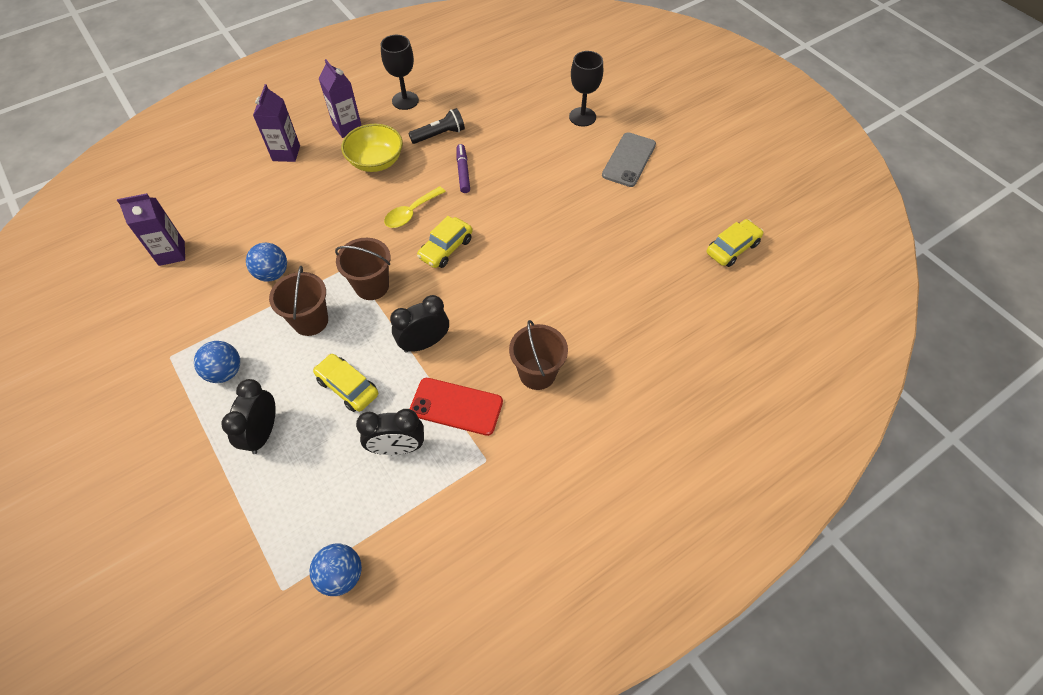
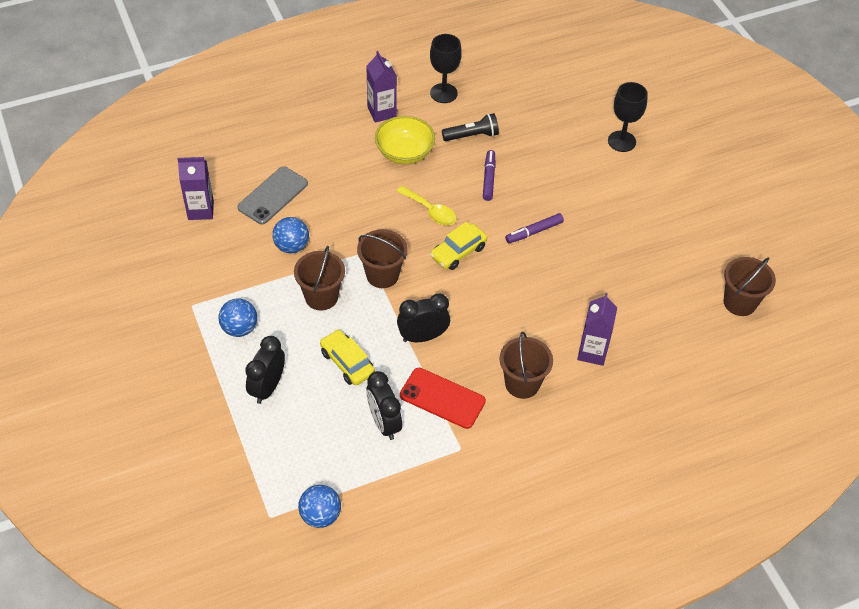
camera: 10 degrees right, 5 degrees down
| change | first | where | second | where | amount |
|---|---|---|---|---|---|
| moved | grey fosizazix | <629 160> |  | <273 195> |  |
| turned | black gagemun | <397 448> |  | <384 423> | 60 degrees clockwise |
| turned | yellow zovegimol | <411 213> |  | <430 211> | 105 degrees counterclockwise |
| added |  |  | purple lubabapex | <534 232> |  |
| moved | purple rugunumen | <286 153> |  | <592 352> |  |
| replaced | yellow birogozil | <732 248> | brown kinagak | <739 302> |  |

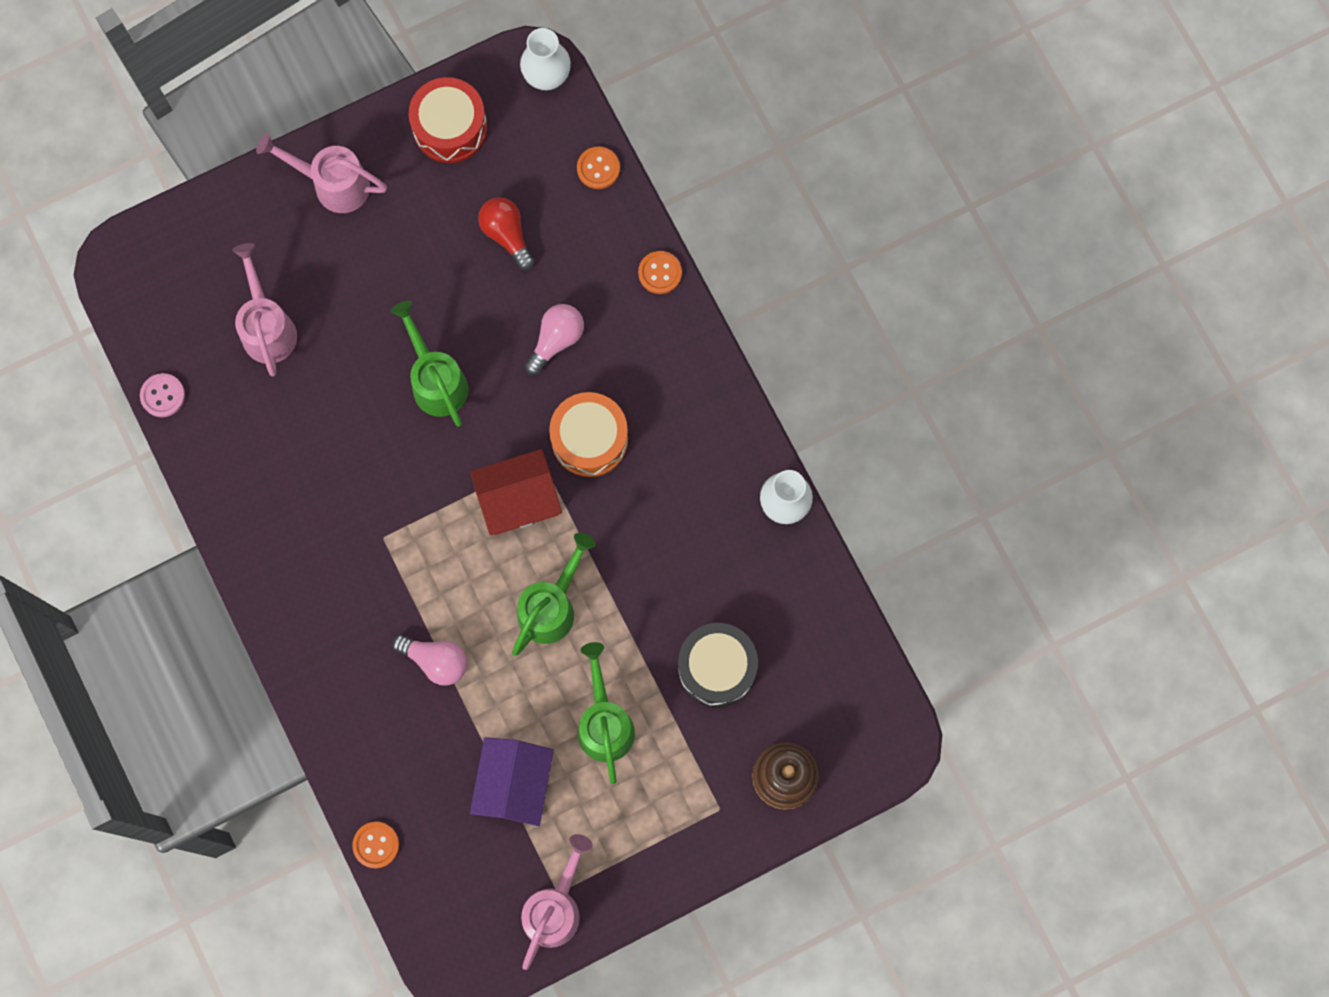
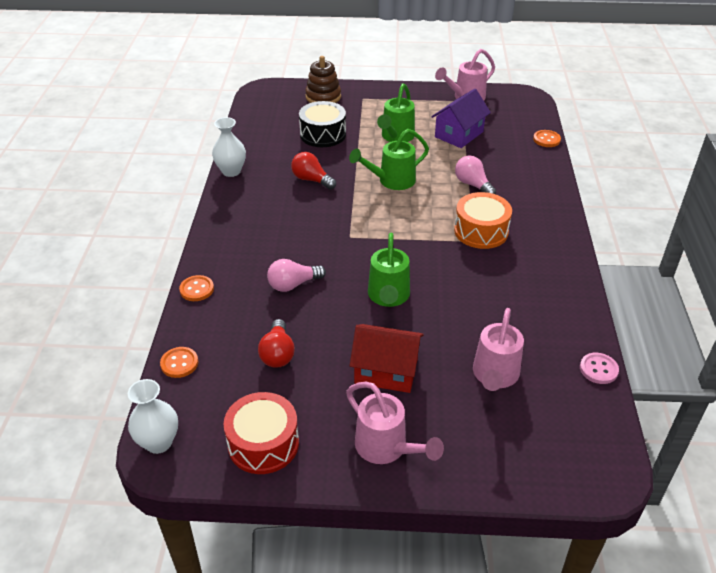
camera: 150 degrees left, 35 degrees down
| change | first | where | second | where | amount |
|---|---|---|---|---|---|
| added |  |  | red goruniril | <311 180> |  |
| moved | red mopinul | <518 500> |  | <386 371> |  |
| moved | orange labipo | <589 439> |  | <481 231> |  |

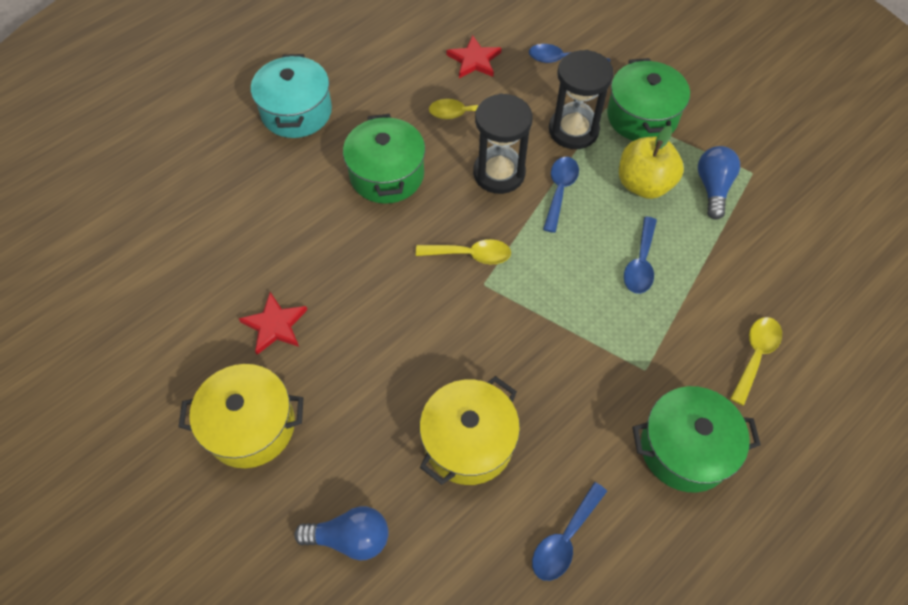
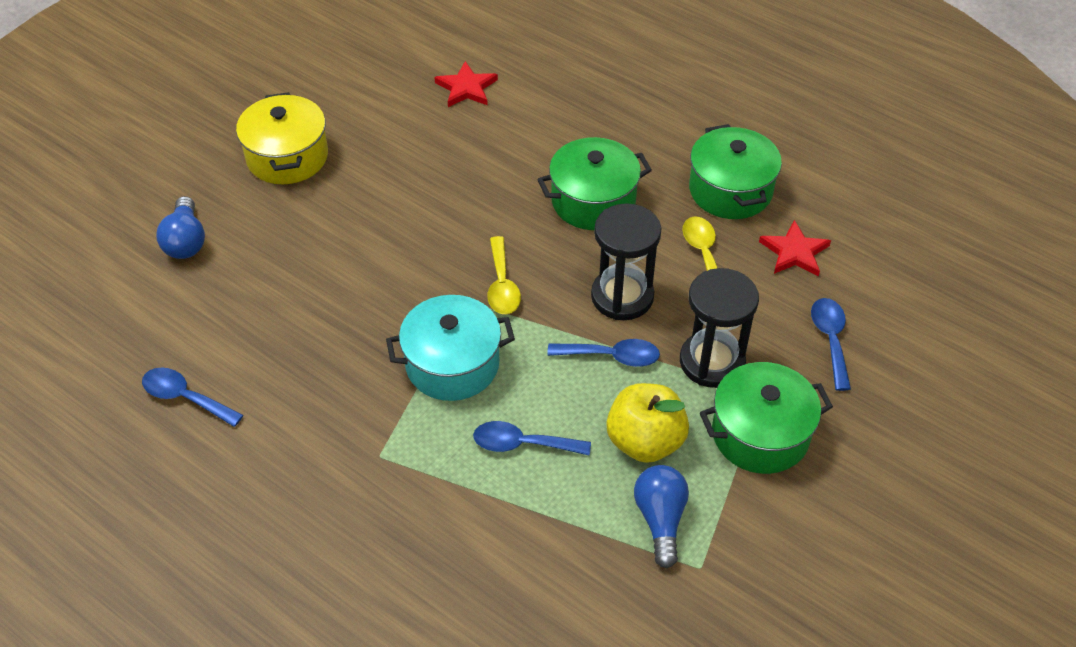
camera: 80 degrees right, 10 degrees down
| change | first | where | second | where | amount |
|---|---|---|---|---|---|
| moved | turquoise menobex | <296 112> |  | <452 364> |  |
| moved | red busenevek | <275 325> |  | <466 88> |  |
| turned | blue goruniril | <713 188> |  | <660 519> | 90 degrees counterclockwise |
| moved | green menobex | <685 448> |  | <730 190> |  |
| removed | yellow menobex | <468 441> |  |  |  |
| removed | yellow zovegimol | <755 355> |  |  |  |

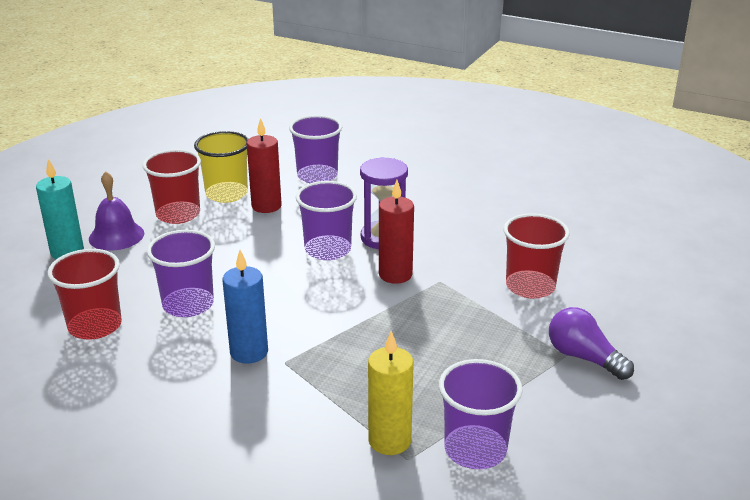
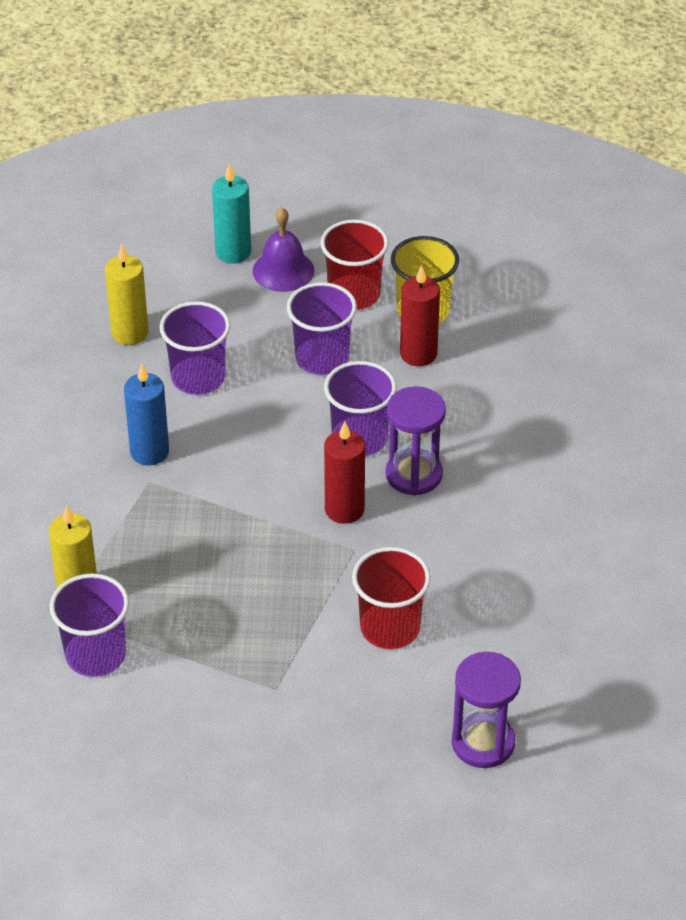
camera: 65 degrees right, 15 degrees up
| change | first | where | second | where | amount |
|---|---|---|---|---|---|
| replaced | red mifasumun | <95 326> | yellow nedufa | <130 333> |  |
| moved | purple mifasumun | <317 176> |  | <322 358> |  |
| added |  |  | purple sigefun | <483 743> |  |
| removed | purple goruniril | <583 357> |  |  |  |

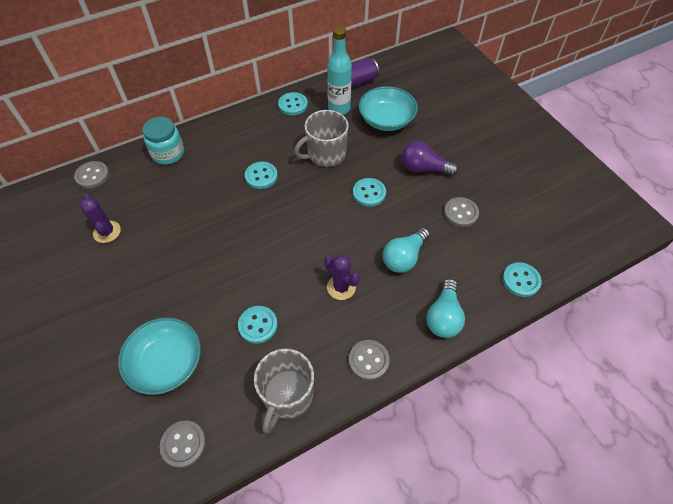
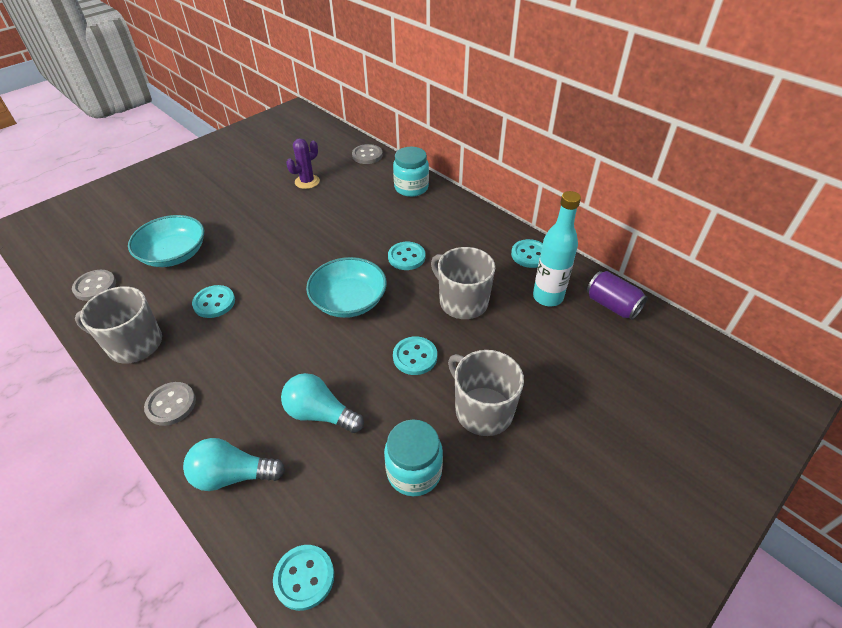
camera: 75 degrees right, 10 degrees down
| change | first | where | second | where | amount |
|---|---|---|---|---|---|
| moved | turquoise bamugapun | <386 119> |  | <349 301> |  |
| replaced | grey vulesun | <461 213> | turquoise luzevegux | <414 472> |  |
| replaced | purple goruniril | <424 168> | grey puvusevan | <482 410> |  |
| removed | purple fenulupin | <341 287> |  |  |  |

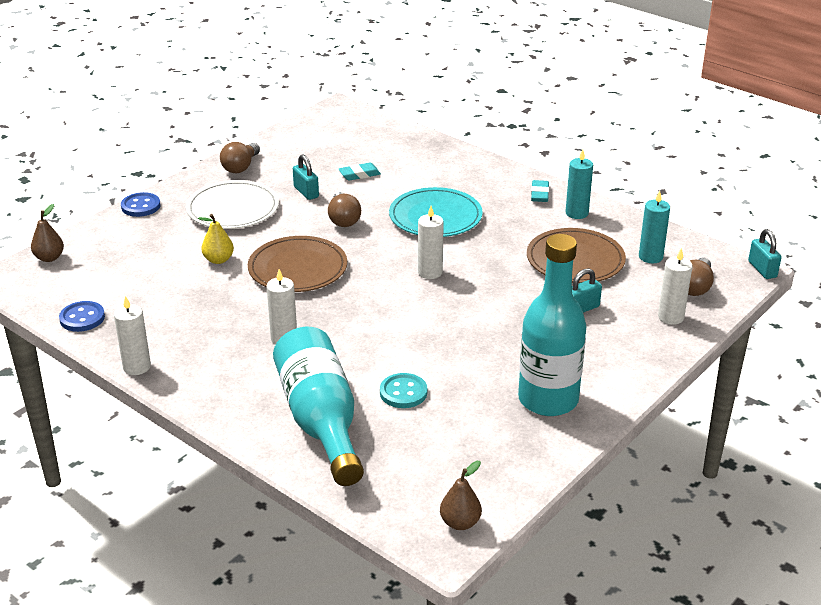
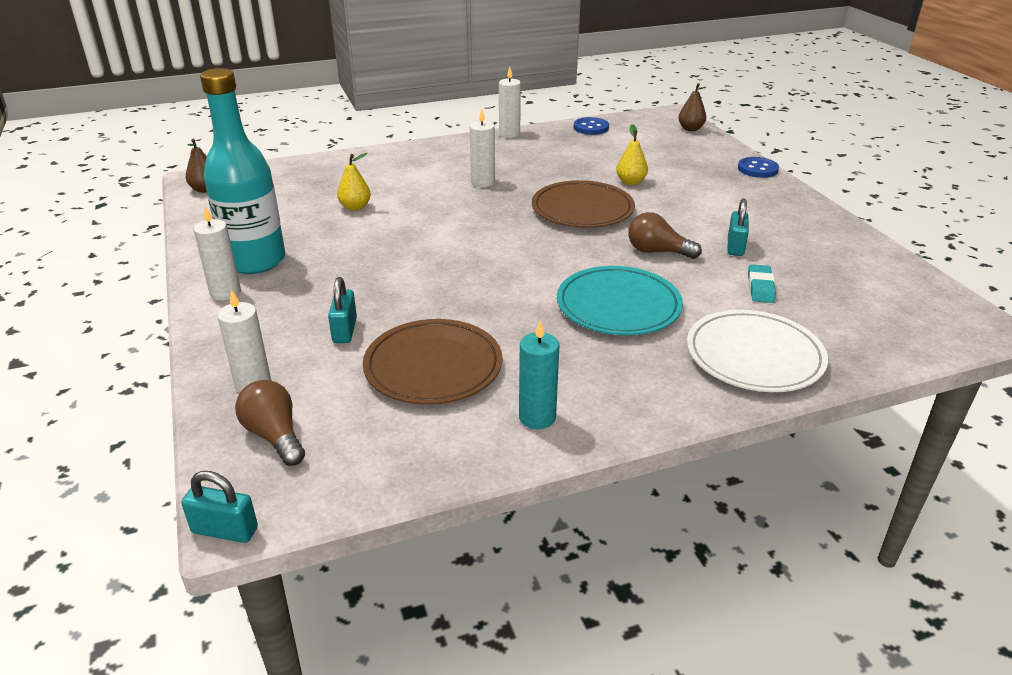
camera: 120 degrees right, 0 degrees up
| change | first | where | second | where | amount |
|---|---|---|---|---|---|
| moved | white nedufa | <430 272> |  | <225 293> |  |
| replaced | turquoise vulesun | <403 392> | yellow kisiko | <355 207> |  |
| moved | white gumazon | <233 209> |  | <754 356> |  |
| turned | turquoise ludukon | <306 192> |  | <735 246> | 75 degrees counterclockwise |
| removed | brown goruniril | <241 167> |  |  |  |
| removed | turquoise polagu | <320 421> |  |  |  |
| removed | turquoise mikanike | <539 194> |  |  |  |
| removed | turquoise nedufa | <650 257> |  |  |  |

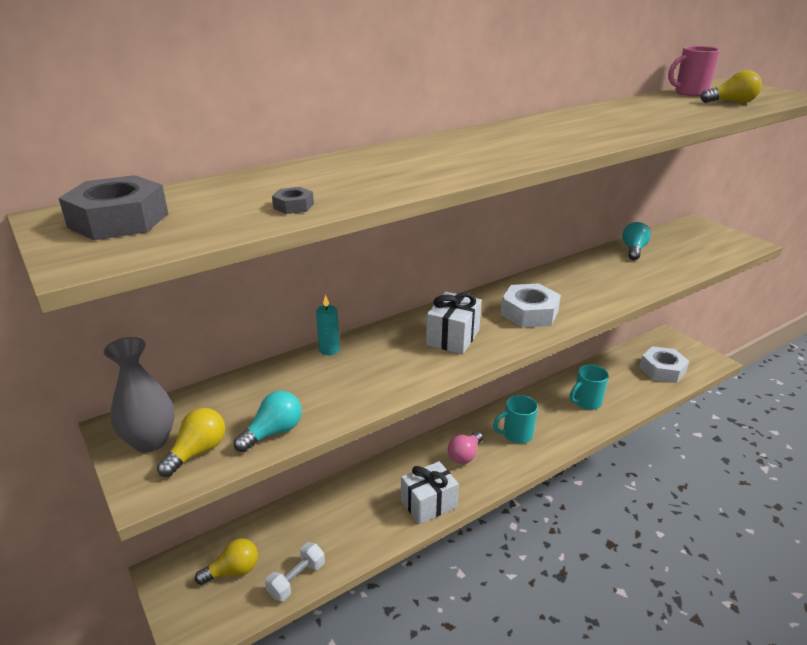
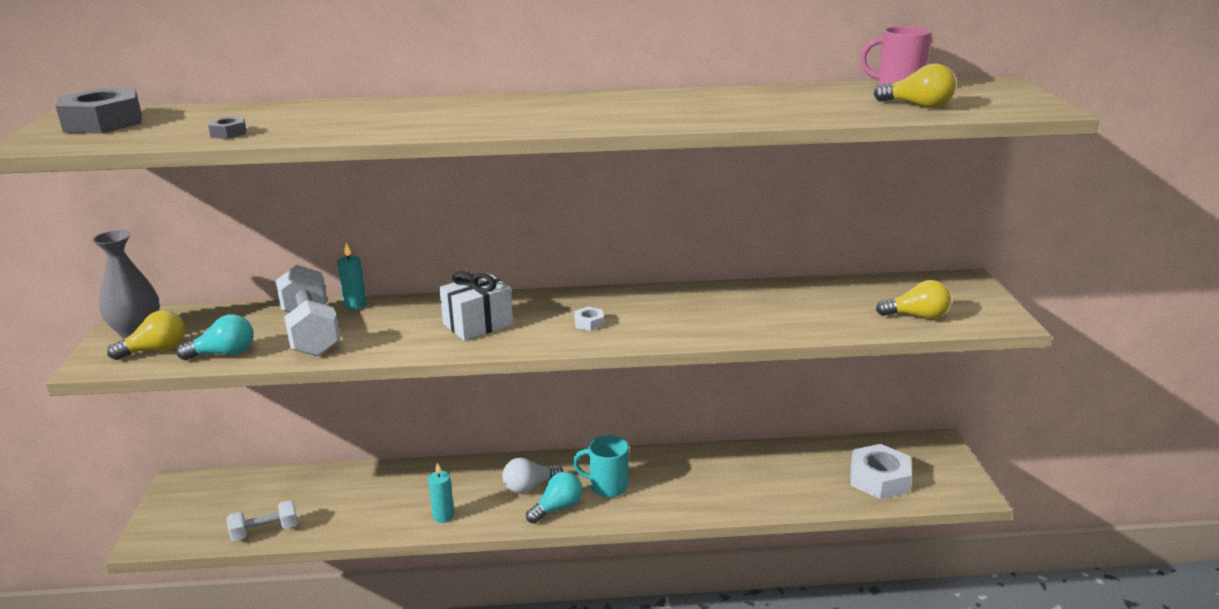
camera: 30 degrees right, 5 degrees down
| change | first | where | second | where | amount |
|---|---|---|---|---|---|
| added |  |  | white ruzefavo | <311 332> |  |
| replaced | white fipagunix | <429 504> | turquoise nedufa | <443 516> |  |
| recoloured | pink goruniril | <465 455> | white goruniril | <529 486> |  |
| moved | turquoise goruniril | <633 250> |  | <557 508> |  |
| resized | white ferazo | <529 313> |  | <589 323> | x0.45 |
| moved | yellow goruniril | <233 571> |  | <917 316> |  |
| removed | turquoise puvusevan | <586 402> |  |  |  |

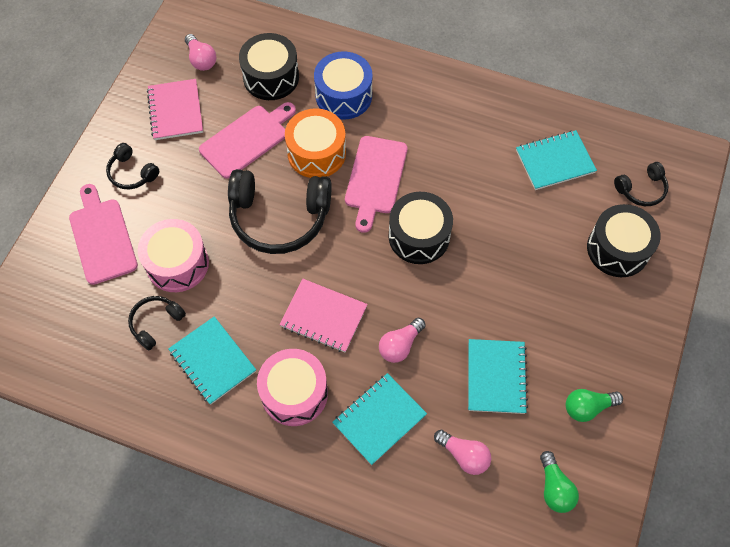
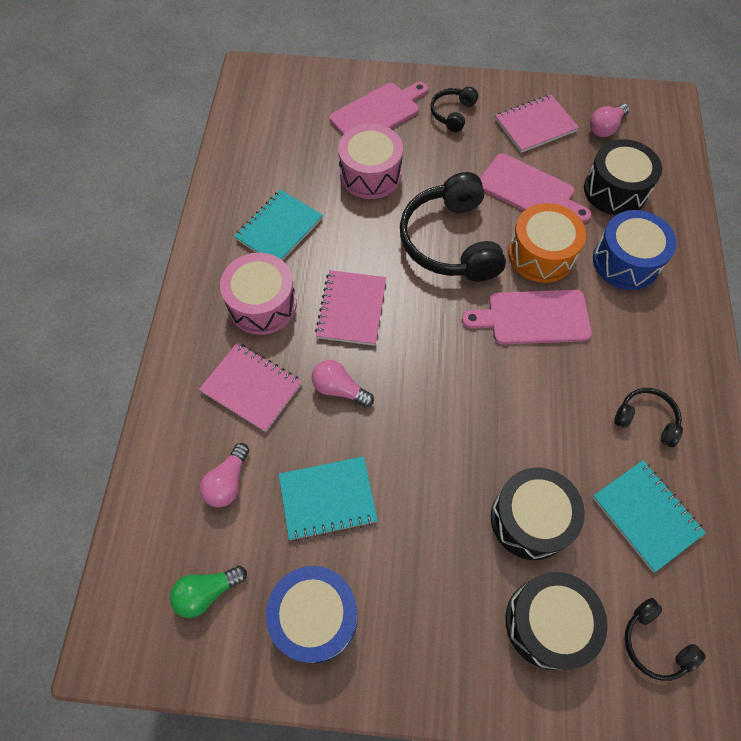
camera: 75 degrees right, 0 degrees up
| change | first | where | second | where | amount |
|---|---|---|---|---|---|
| recoloured | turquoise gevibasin | <379 419> | pink gevibasin | <252 387> |  |
| replaced | green goruniril | <587 407> | blue labipo | <315 617> |  |
| moved | black labipo | <419 236> |  | <530 519> |  |
| moved | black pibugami | <156 323> |  | <646 419> |  |

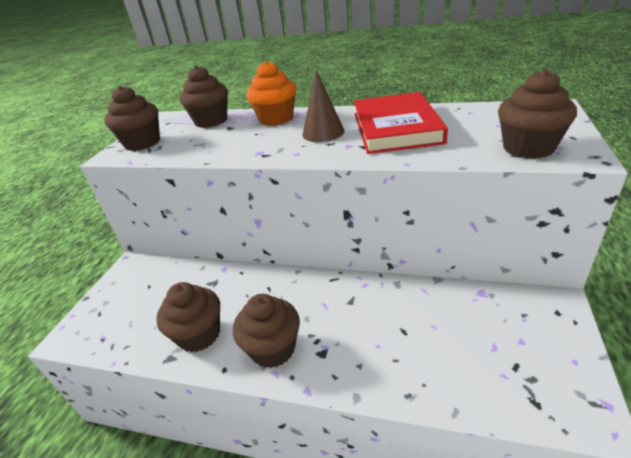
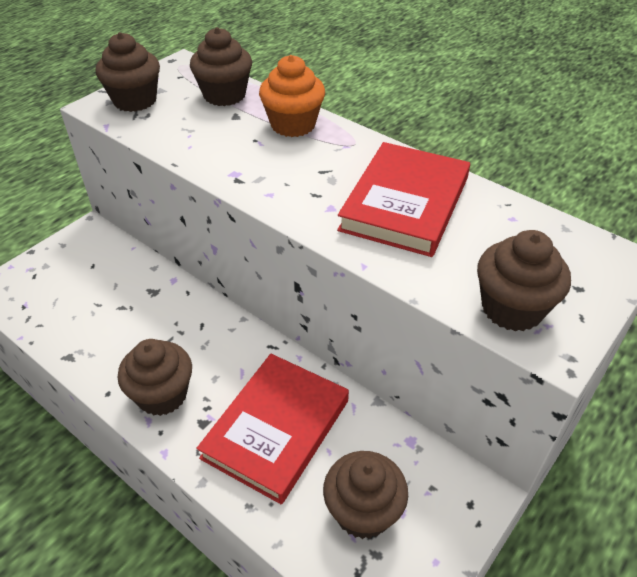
camera: 20 degrees right, 10 degrees up
| change | first | where | second | where | amount |
|---|---|---|---|---|---|
| added |  |  | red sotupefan | <276 429> |  |
| moved | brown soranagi | <199 335> |  | <363 511> |  |
| removed | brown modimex | <323 133> |  |  |  |

